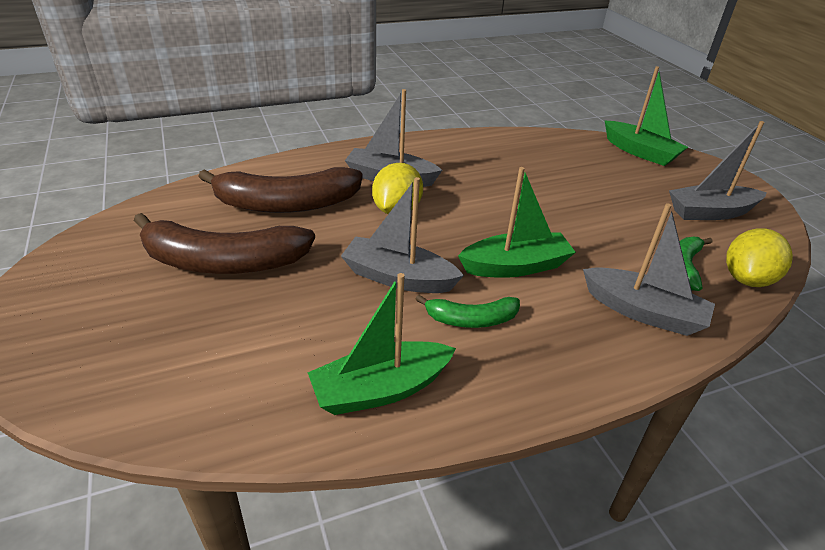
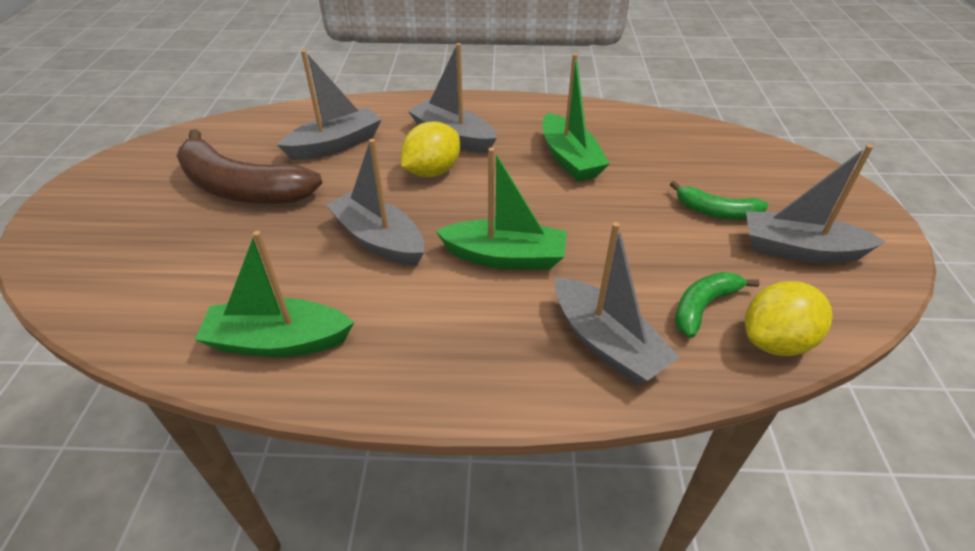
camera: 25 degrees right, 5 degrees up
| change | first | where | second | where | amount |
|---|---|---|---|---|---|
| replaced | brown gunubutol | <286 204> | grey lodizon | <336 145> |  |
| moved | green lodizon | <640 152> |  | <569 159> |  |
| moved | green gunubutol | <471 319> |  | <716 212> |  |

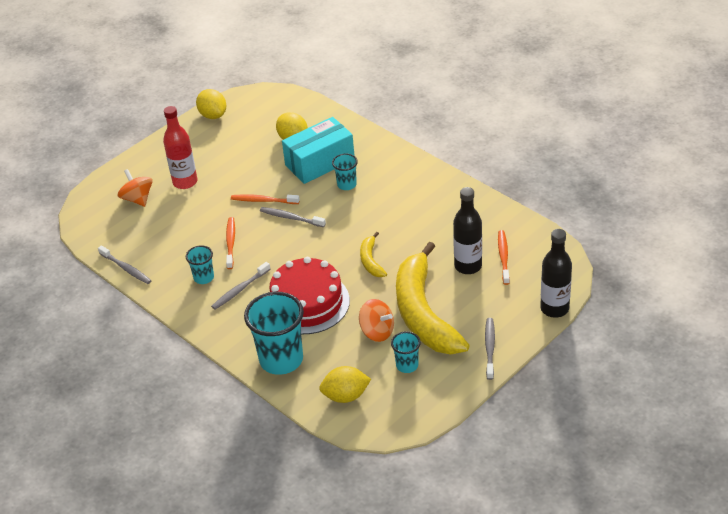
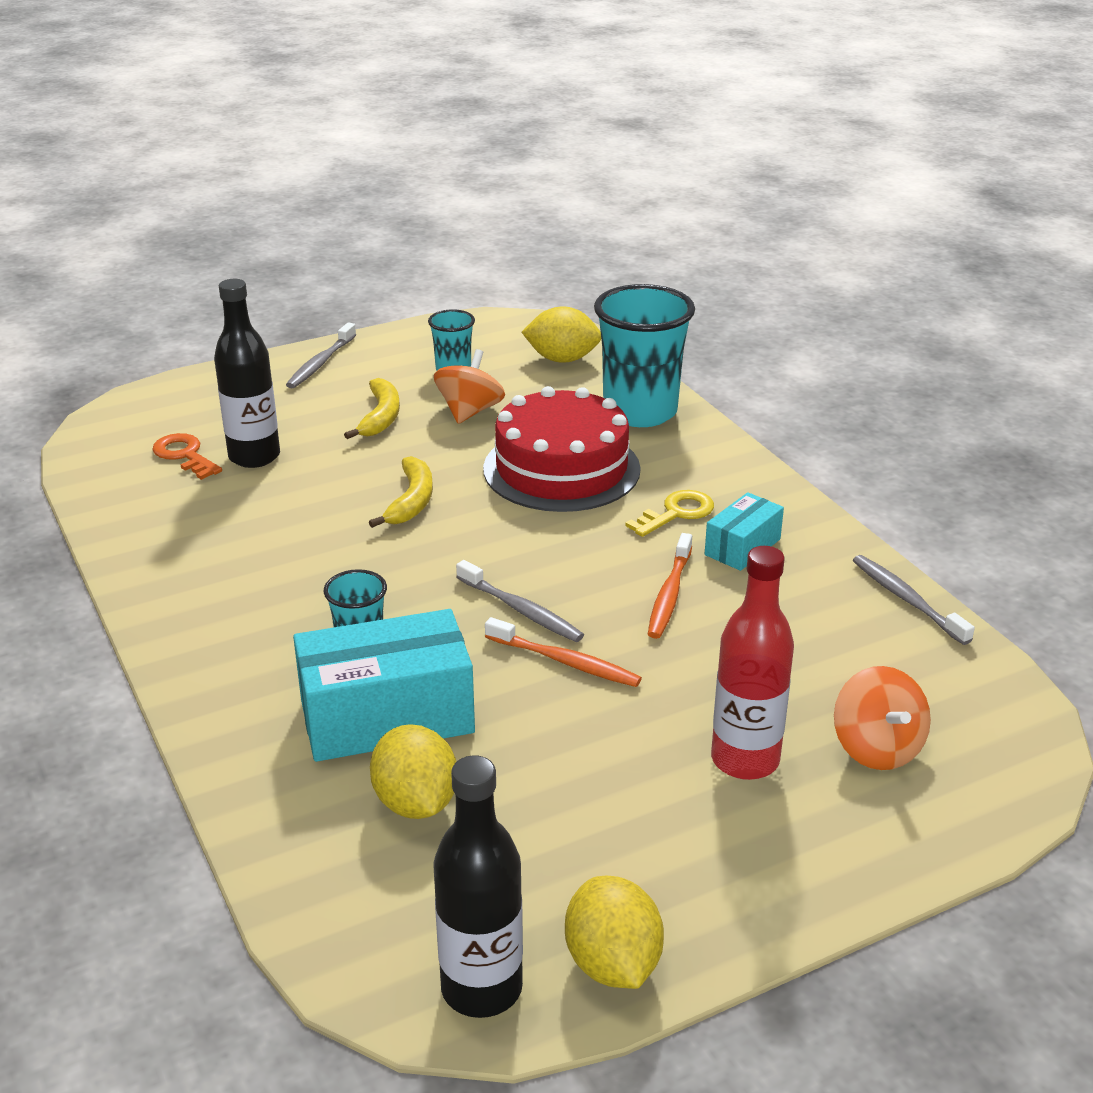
camera: 165 degrees left, 10 degrees down
| change | first | where | second | where | amount |
|---|---|---|---|---|---|
| replaced | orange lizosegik | <503 257> | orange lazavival | <184 455> |  |
| resized | yellow gunubutol | <423 313> |  | <381 417> | x0.43 |
| moved | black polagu | <554 308> |  | <481 988> |  |
| turned | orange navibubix | <377 331> |  | <470 411> | 60 degrees clockwise |
| replaced | grey lizosegik | <240 290> | yellow lazavival | <676 513> |  |
| replaced | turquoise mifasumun | <204 277> | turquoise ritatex | <742 547> |  |

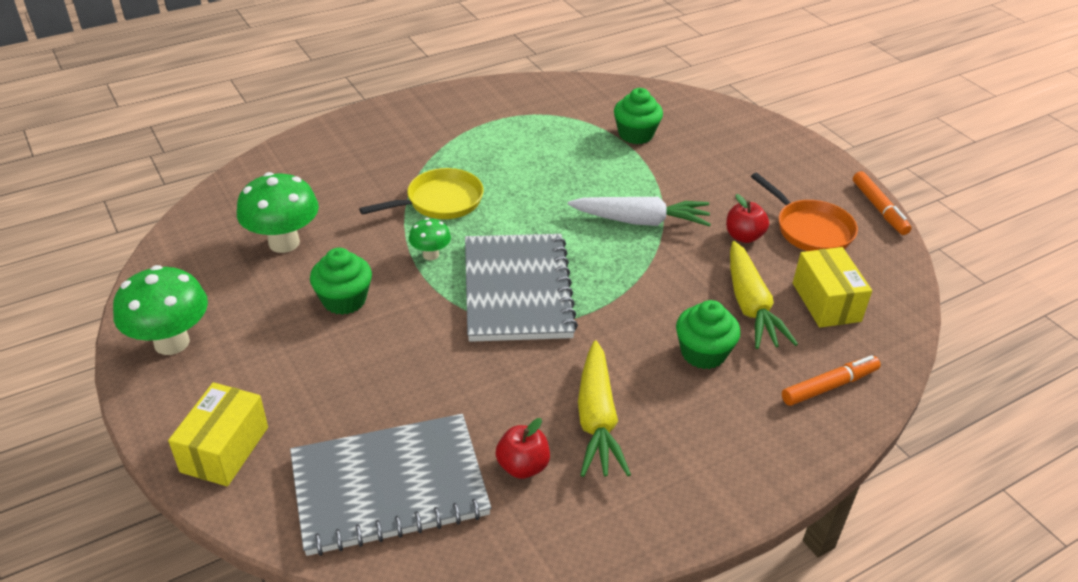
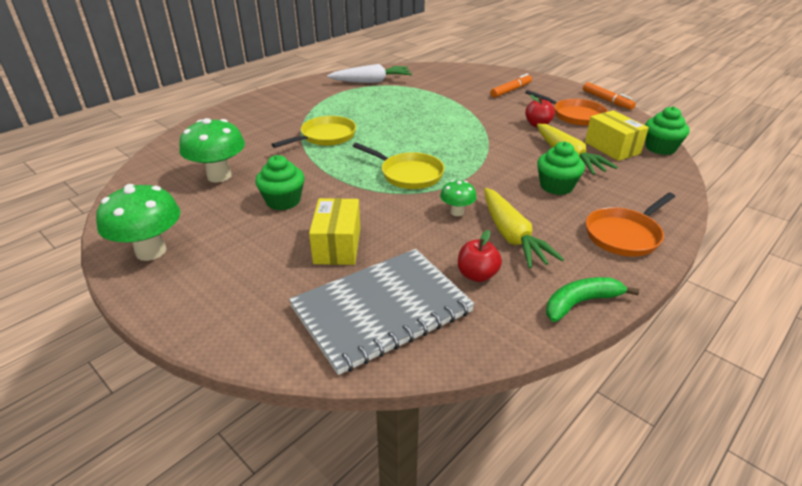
camera: 15 degrees left, 5 degrees down
| change | first | where | second | where | amount |
|---|---|---|---|---|---|
| moved | yellow ritatex | <225 449> |  | <337 246> |  |
| moved | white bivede | <641 221> |  | <371 82> |  |
| replaced | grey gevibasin | <517 290> | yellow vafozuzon | <408 174> |  |
| moved | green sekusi | <430 255> |  | <457 212> |  |
| moved | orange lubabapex | <829 386> |  | <511 90> |  |
| added |  |  | green gunubutol | <581 303> |  |
| added |  |  | orange vafozuzon | <624 235> |  |
| moved | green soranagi | <636 134> |  | <660 148> |  |

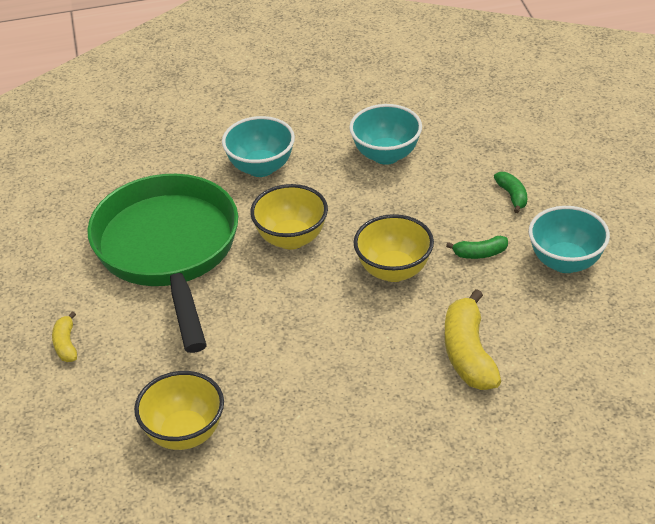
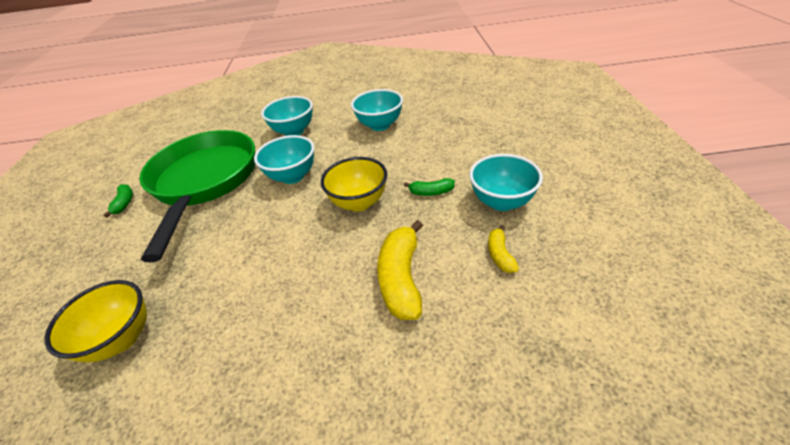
camera: 10 degrees right, 0 degrees up
| change | first | where | second | where | amount |
|---|---|---|---|---|---|
| moved | green gunubutol | <512 196> |  | <124 203> |  |
| recoloured | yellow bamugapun | <291 239> | turquoise bamugapun | <292 176> |  |
| moved | yellow gunubutol | <66 344> |  | <500 255> |  |

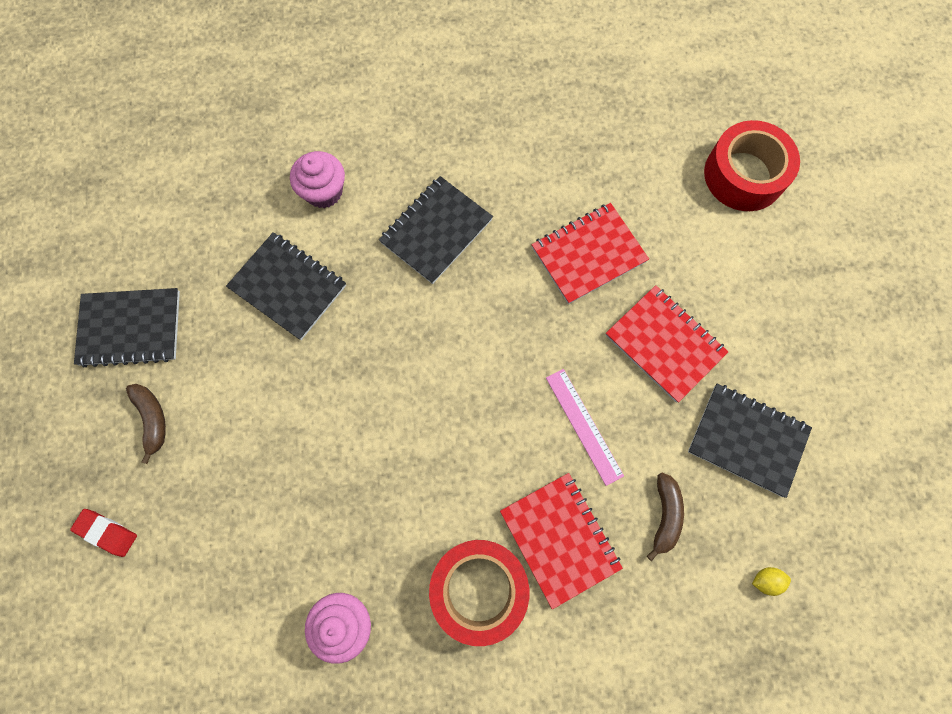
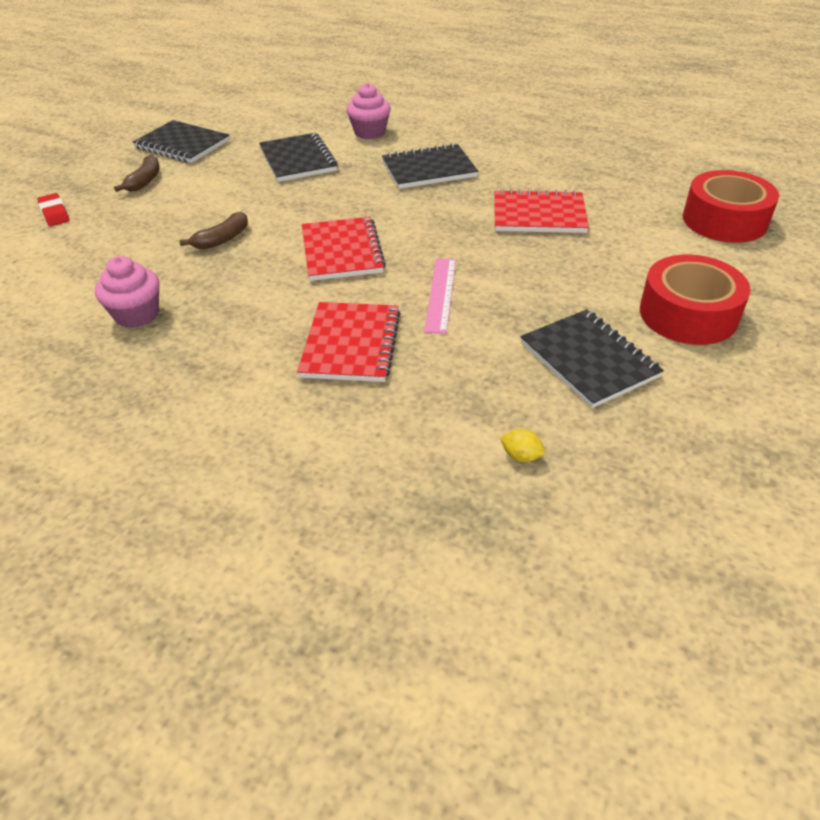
camera: 35 degrees right, 30 degrees down
| change | first | where | second | where | amount |
|---|---|---|---|---|---|
| moved | brown gunubutol | <664 516> |  | <222 239> |  |
| moved | red gevibasin | <664 344> |  | <342 251> |  |
| moved | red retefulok | <479 588> |  | <688 314> |  |

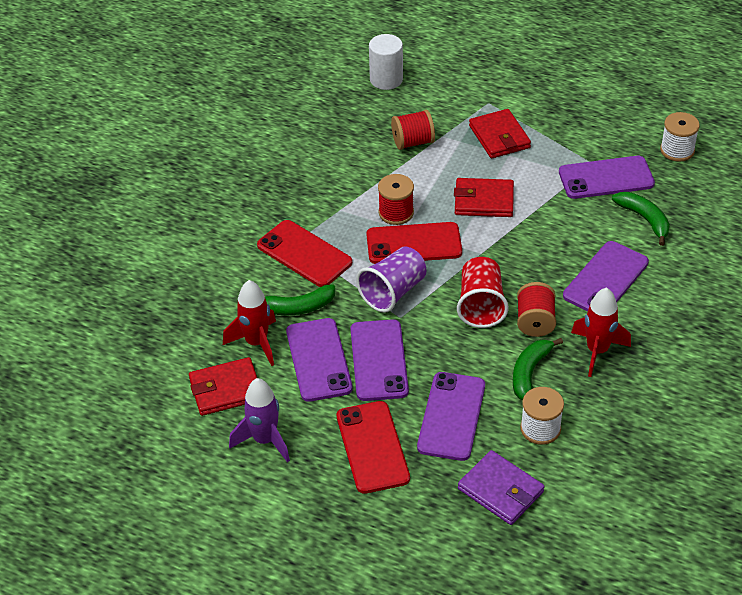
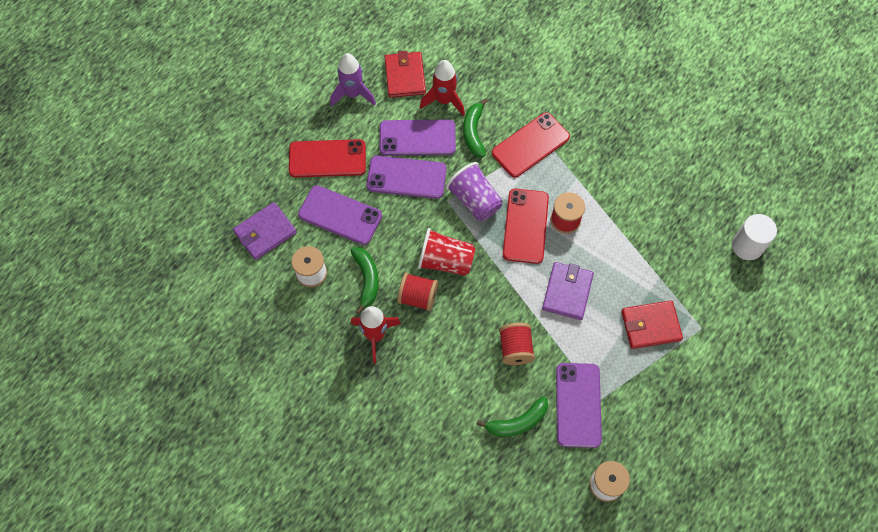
camera: 100 degrees right, 20 degrees up
| change | first | where | second | where | amount |
|---|---|---|---|---|---|
| turned | green gunubutol | <530 373> |  | <366 279> | 45 degrees clockwise |
| moved | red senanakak | <413 142> |  | <515 348> |  |
| recoloured | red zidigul | <484 201> | purple zidigul | <567 292> |  |
| removed | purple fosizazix | <605 279> |  |  |  |

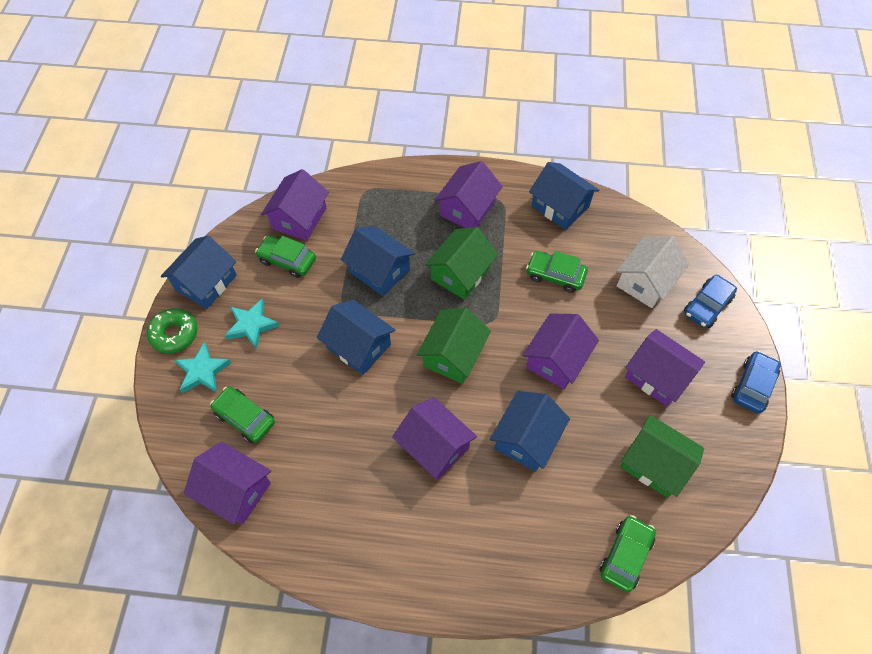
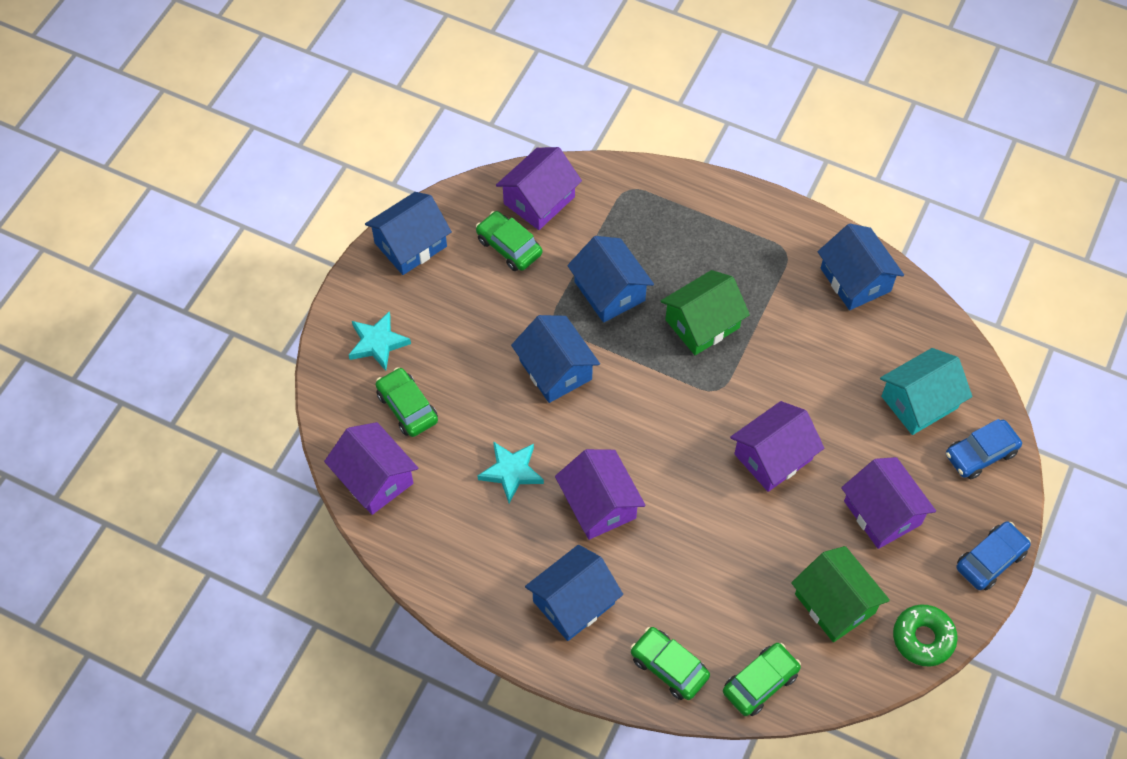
camera: 20 degrees right, 0 degrees up
| change | first | where | second | where | amount |
|---|---|---|---|---|---|
| moved | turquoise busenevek | <251 325> |  | <511 472> |  |
| moved | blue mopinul | <526 438> |  | <573 602> |  |
| moved | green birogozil | <555 275> |  | <669 667> |  |
| recoloured | white mopinul | <645 281> | turquoise mopinul | <919 402> |  |
| moved | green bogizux | <174 334> |  | <923 638> |  |
| removed | green mopinul | <453 355> |  |  |  |
| removed | purple mopinul | <467 208> |  |  |  |

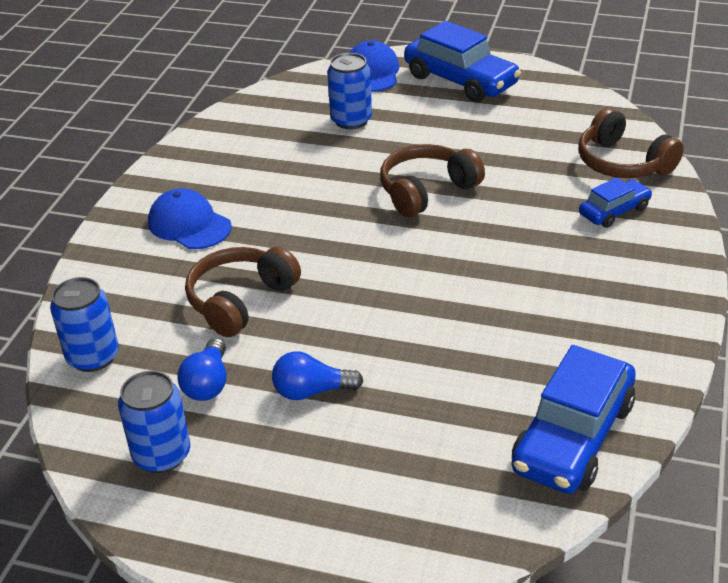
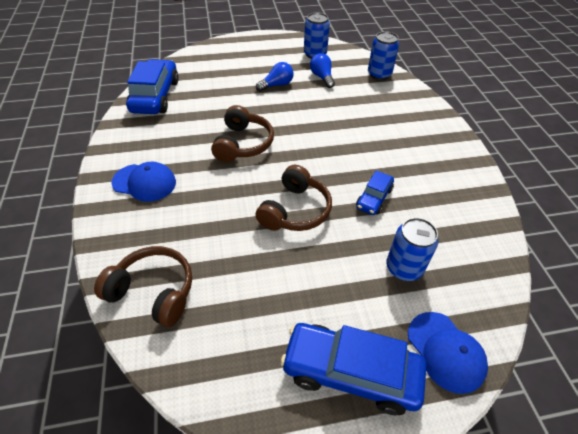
camera: 150 degrees right, 10 degrees up
| change | first | where | second | where | amount |
|---|---|---|---|---|---|
| moved | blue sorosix | <189 224> |  | <144 182> |  |
| moved | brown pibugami | <240 300> |  | <243 144> |  |
| moved | blue birogozil | <614 211> |  | <374 198> |  |

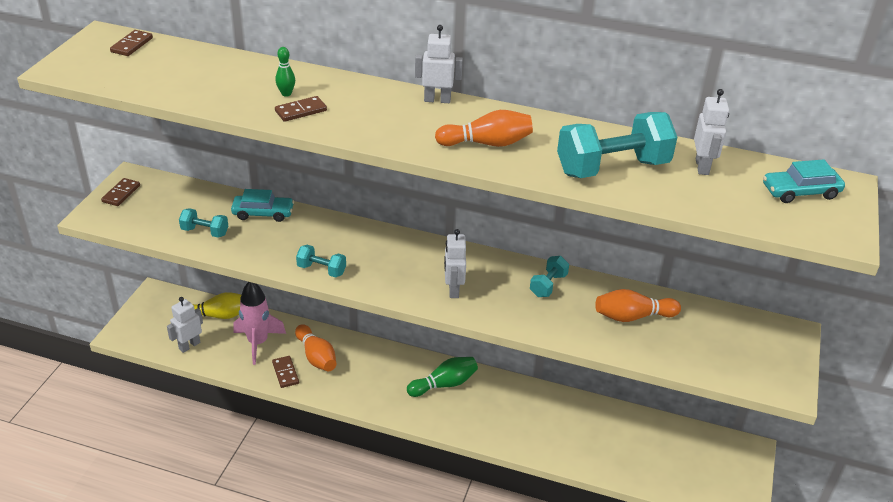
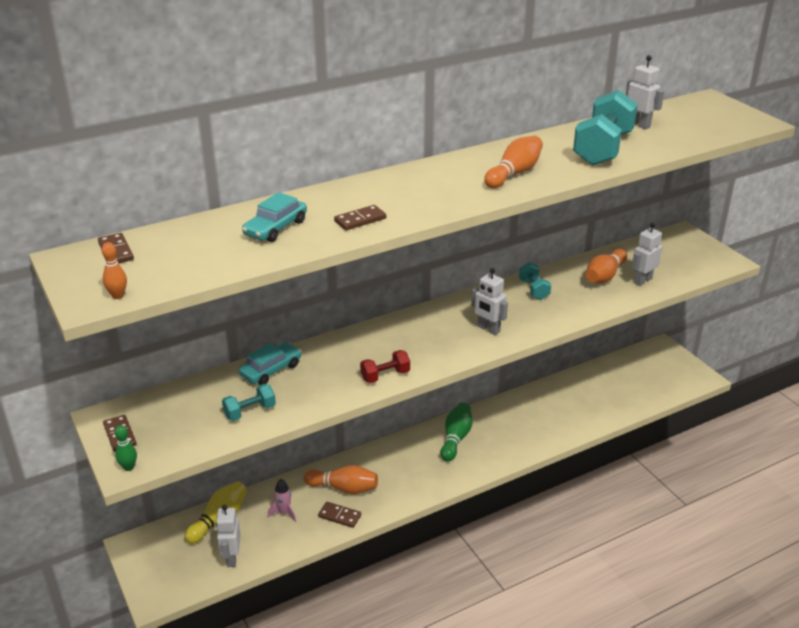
camera: 45 degrees left, 5 degrees down
| change | first | where | second | where | amount |
|---|---|---|---|---|---|
| added |  |  | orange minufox | <118 296> |  |
| moved | green minufox | <286 94> |  | <129 467> |  |
| moved | turquoise birogozil | <800 192> |  | <275 228> |  |
| resized | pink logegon | <258 342> |  | <284 513> | x0.53 |
| turned | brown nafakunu | <301 111> |  | <360 220> | 45 degrees clockwise |
| recoloured | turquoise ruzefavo | <321 270> | red ruzefavo | <385 376> |  |
| moved | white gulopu | <437 100> |  | <642 281> |  |

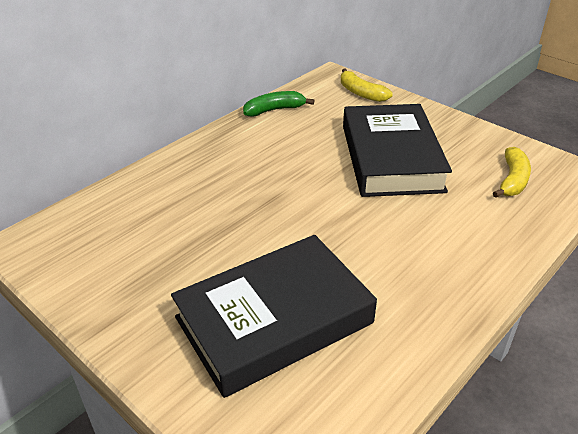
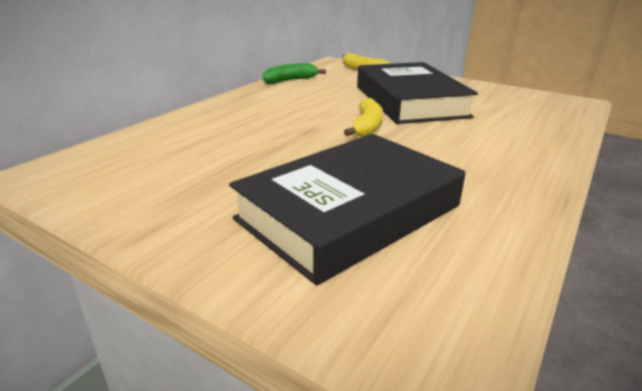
camera: 10 degrees left, 10 degrees down
| change | first | where | second | where | amount |
|---|---|---|---|---|---|
| moved | yellow gunubutol | <512 180> |  | <367 127> |  |

